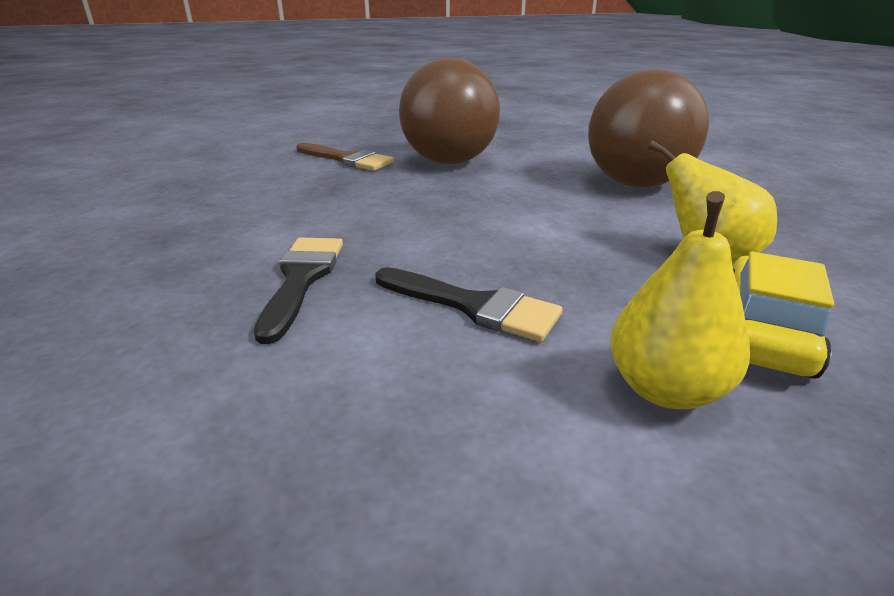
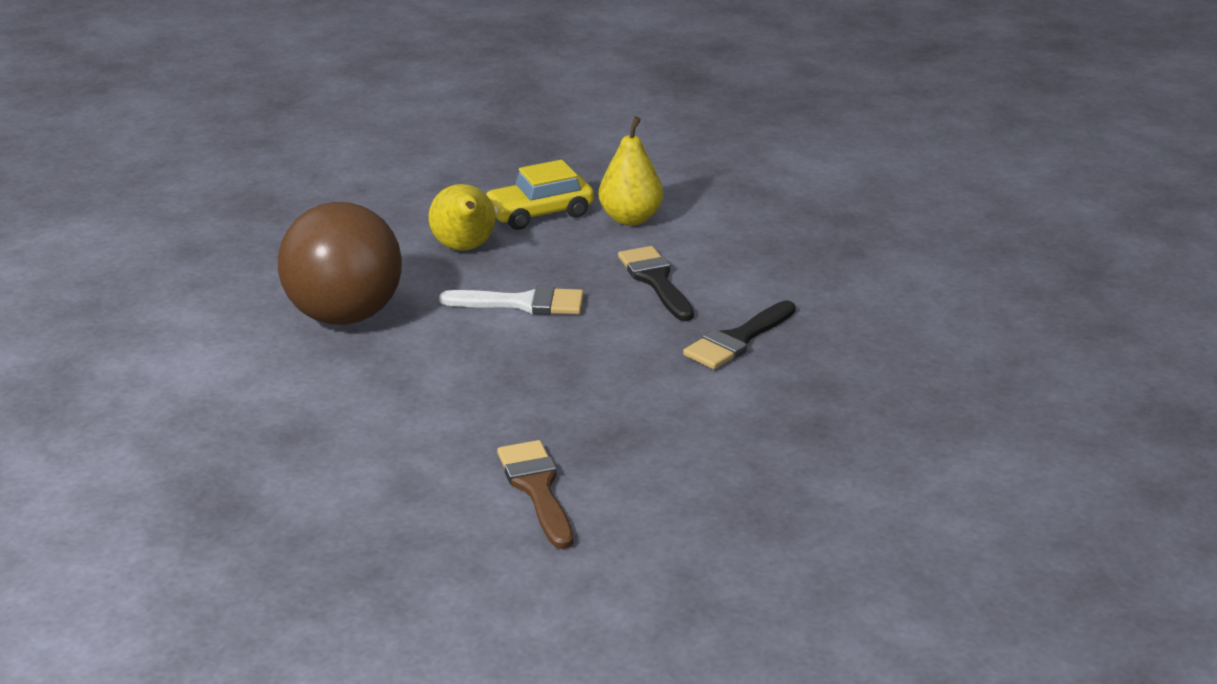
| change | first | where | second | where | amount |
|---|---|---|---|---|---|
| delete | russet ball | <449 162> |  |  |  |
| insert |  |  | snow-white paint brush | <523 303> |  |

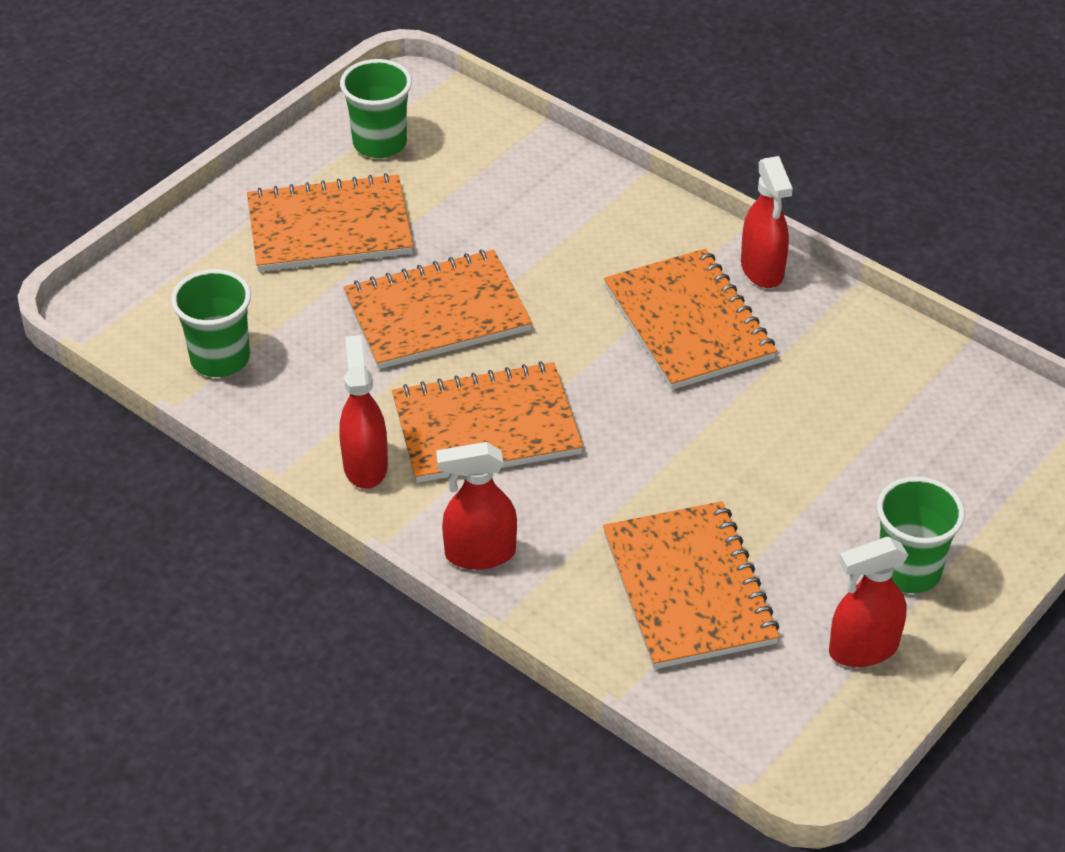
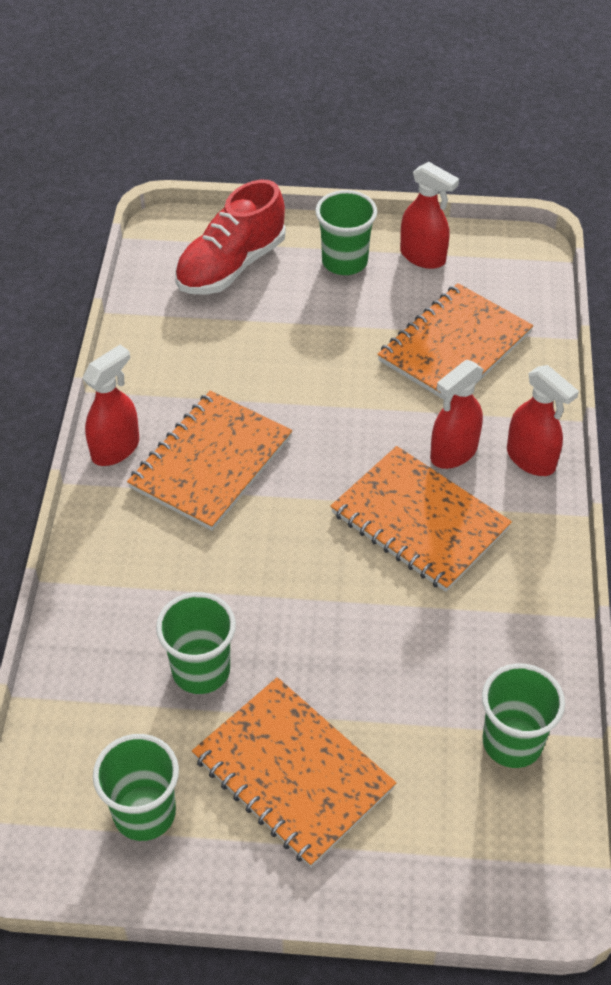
| change | first | where | second | where | amount |
|---|---|---|---|---|---|
| delete | orange exercise book | <437 313> |  |  |  |
| insert |  |  | green beaker | <201 670> |  |
| insert |  |  | crimson sneaker | <231 266> |  |
| move | crimson sprayer | <365 465> |  | <453 453> |  |

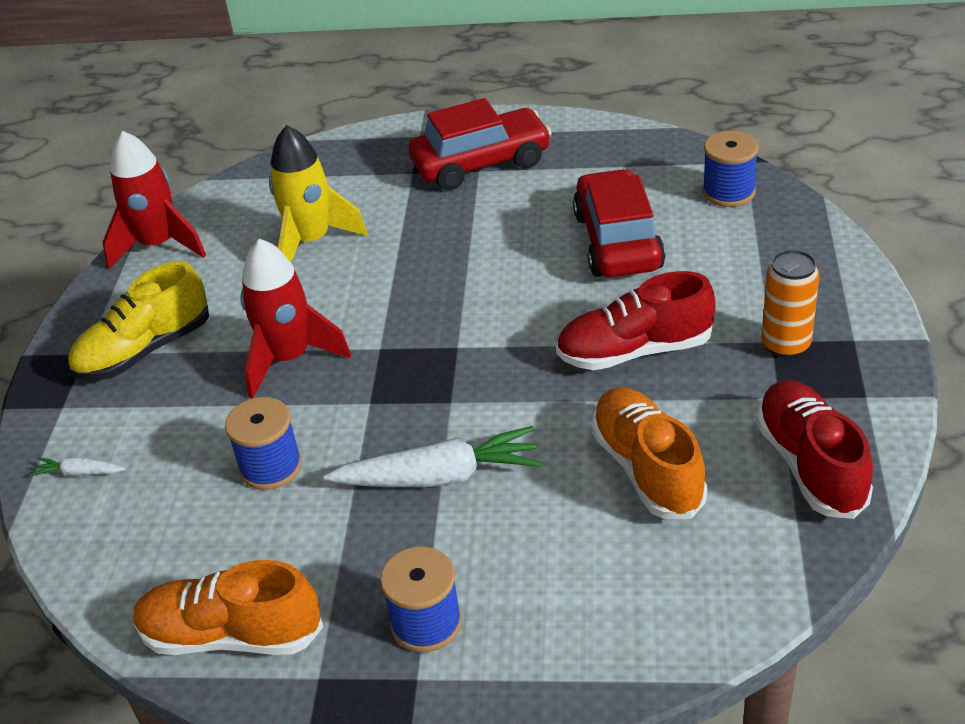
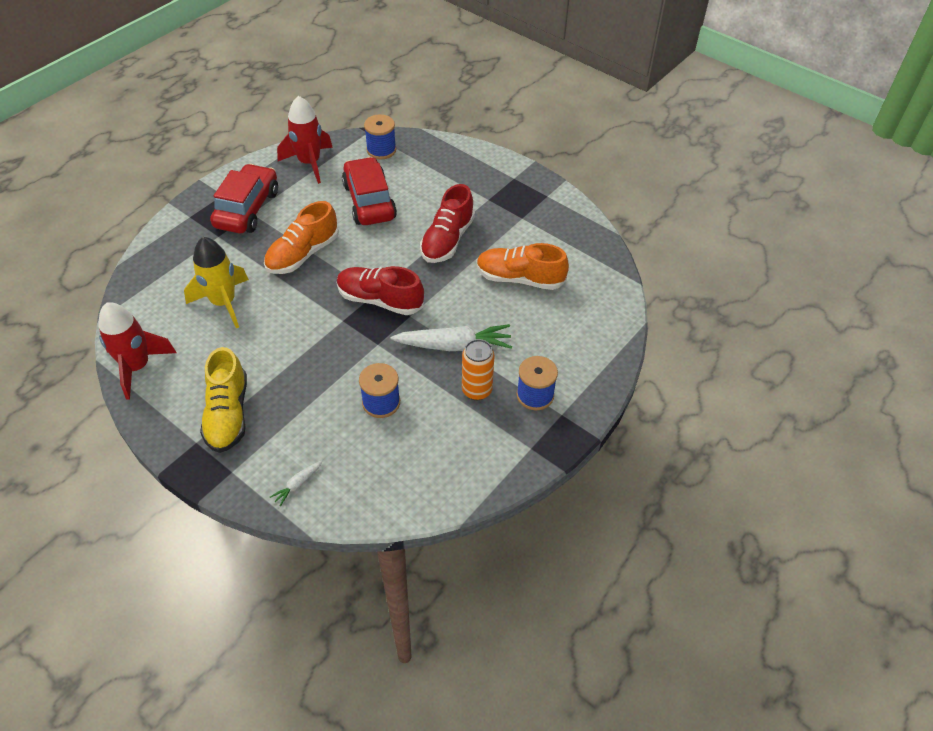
| change | first | where | second | where | amount |
|---|---|---|---|---|---|
| move | orange sneaker | <232 635> |  | <303 254> |  |
| move | crimson rocket | <289 359> |  | <309 163> |  |
| move | crimson sneaker | <810 465> |  | <380 300> |  |
| move | orange soda can | <785 345> |  | <477 390> |  |
| rotate | snow-white root vegetable | <439 477> |  | <454 345> | 60 degrees clockwise |
| rotate | crimson toy car | <618 241> |  | <369 201> | 45 degrees clockwise |

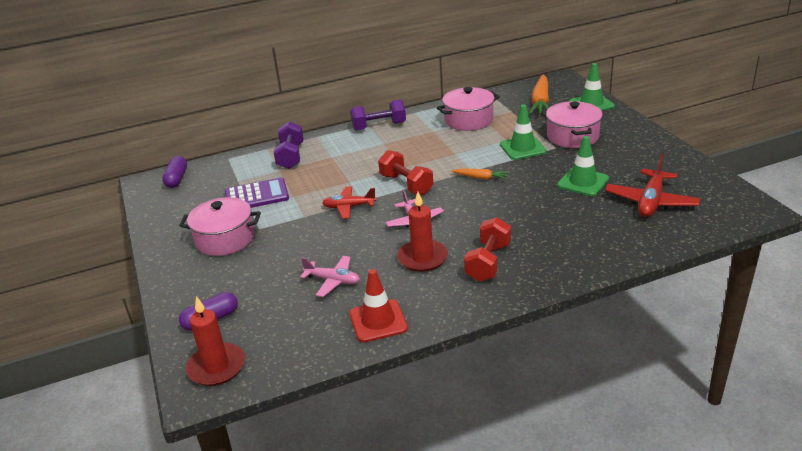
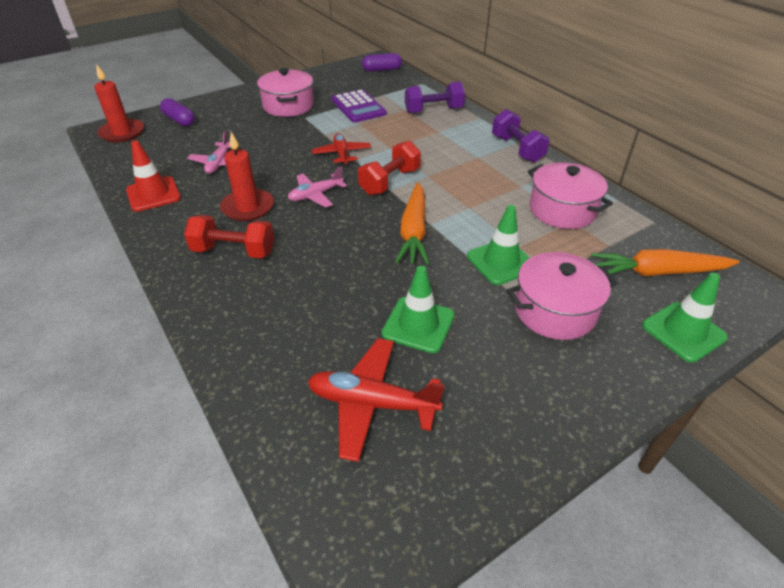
| change | first | where | second | where | amount |
|---|---|---|---|---|---|
| resize | orange root vegetable | <480 178> |  | <414 232> | x1.83 |

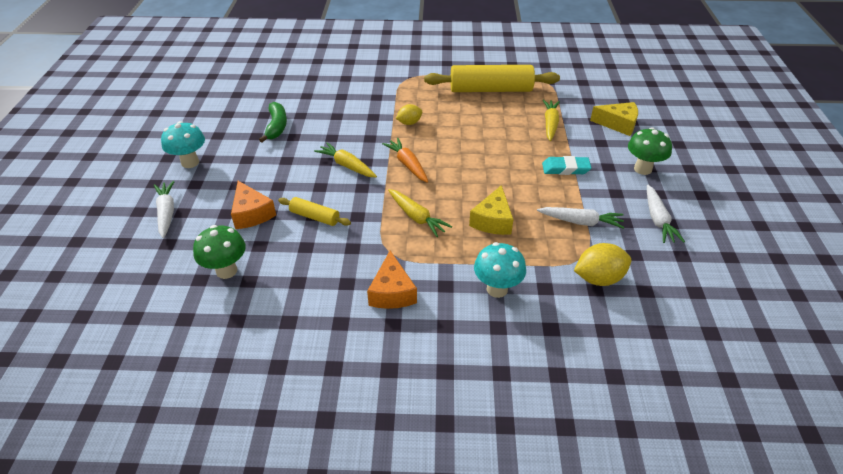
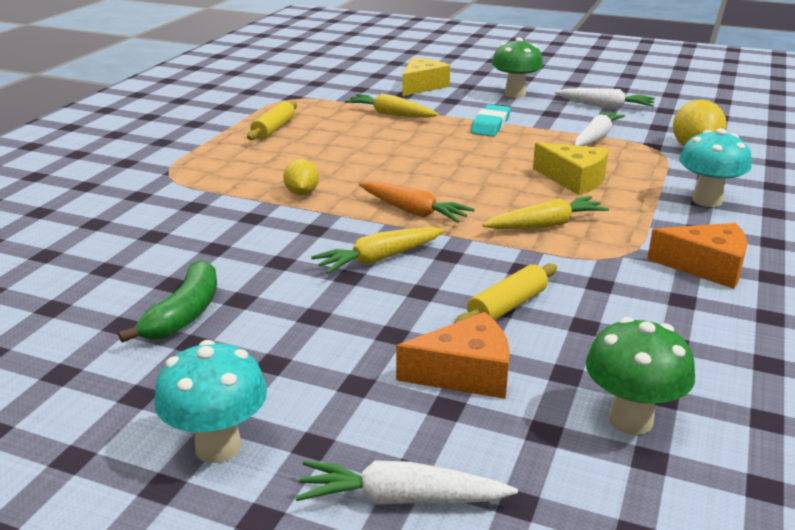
| change | first | where | second | where | amount |
|---|---|---|---|---|---|
| rotate | green toy banana | <276 126> |  | <184 314> | 90 degrees clockwise |
| rotate | orange root vegetable | <407 164> |  | <413 211> | 135 degrees counterclockwise |
| resize | golden rolling pin | <490 90> |  | <274 129> | x0.48 |

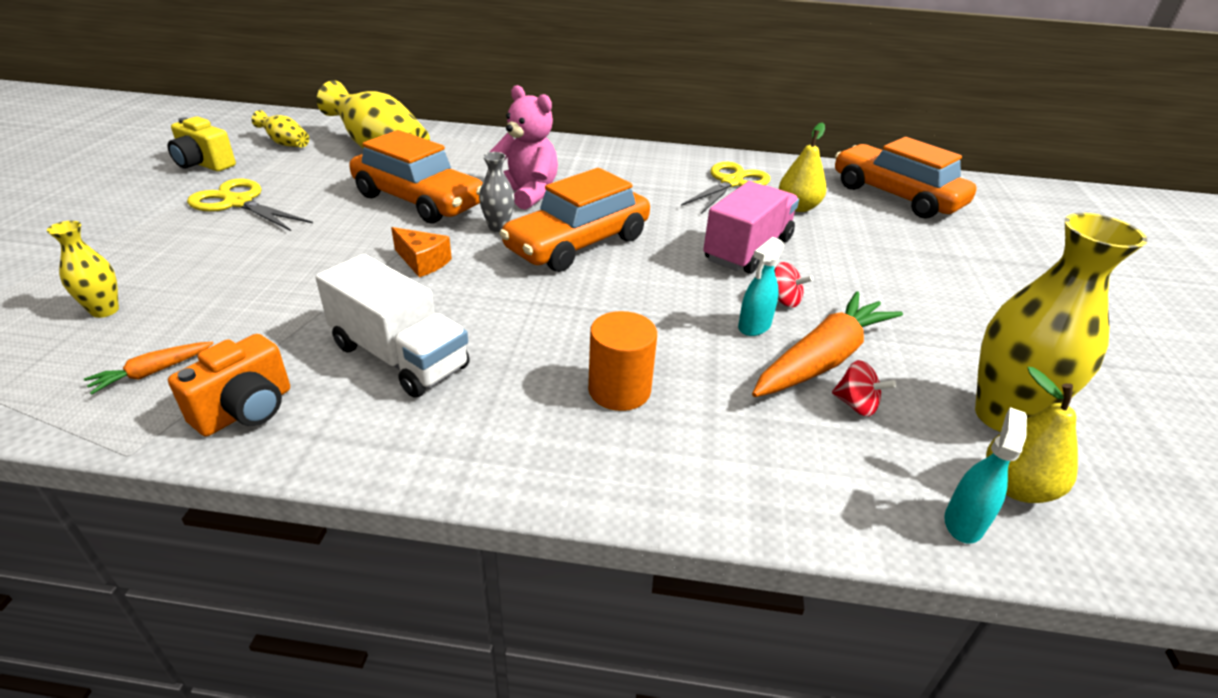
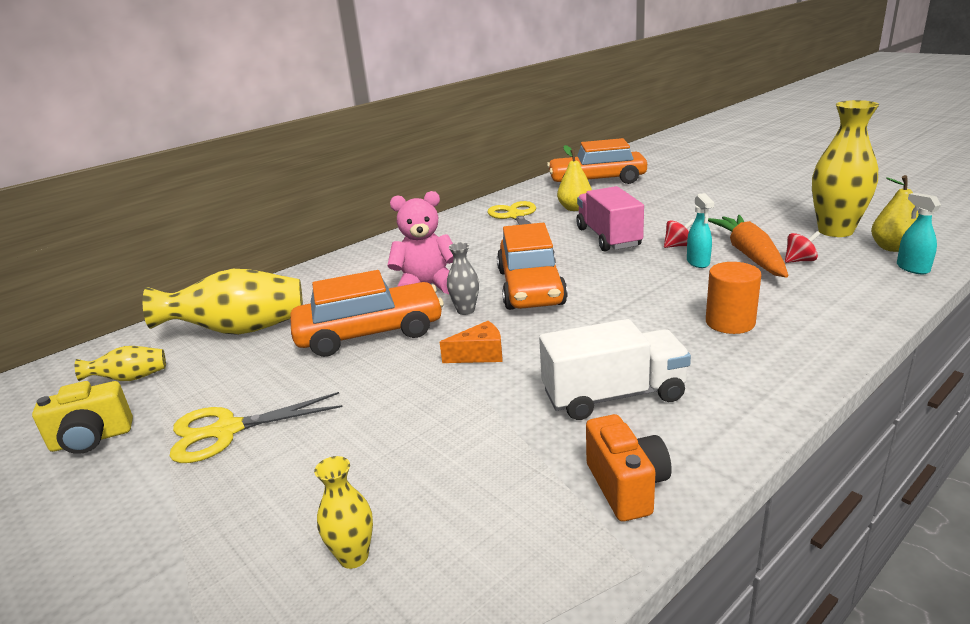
| change | first | where | second | where | amount |
|---|---|---|---|---|---|
| delete | orange root vegetable | <152 372> |  |  |  |

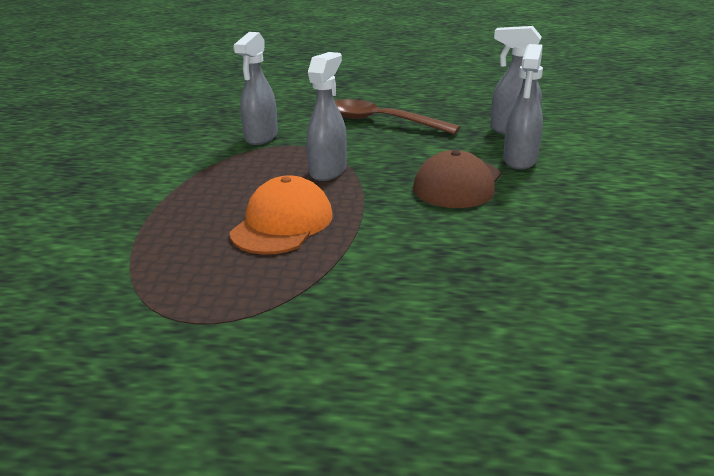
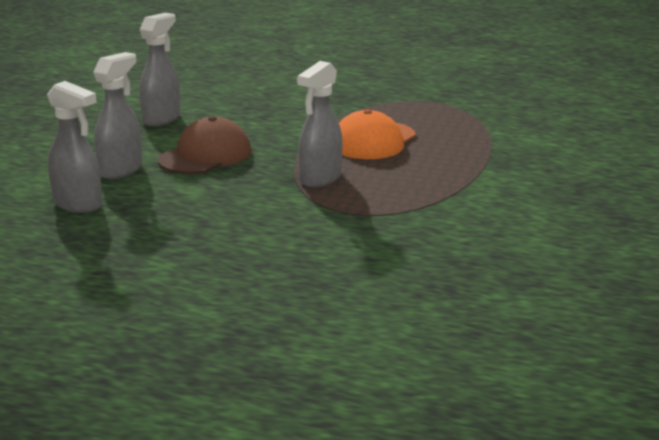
| change | first | where | second | where | amount |
|---|---|---|---|---|---|
| delete | russet spoon | <381 122> |  |  |  |
| move | gray sprayer | <261 137> |  | <162 119> |  |

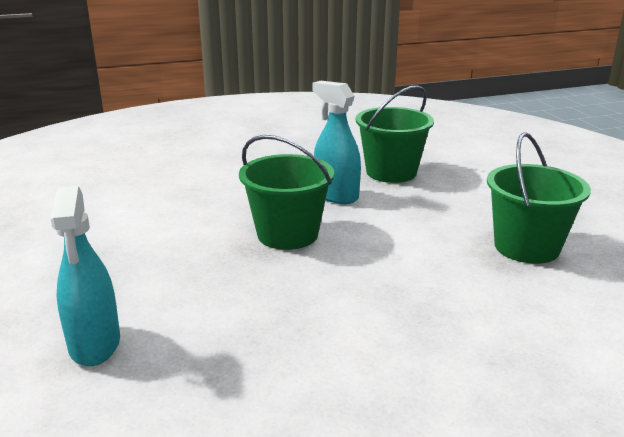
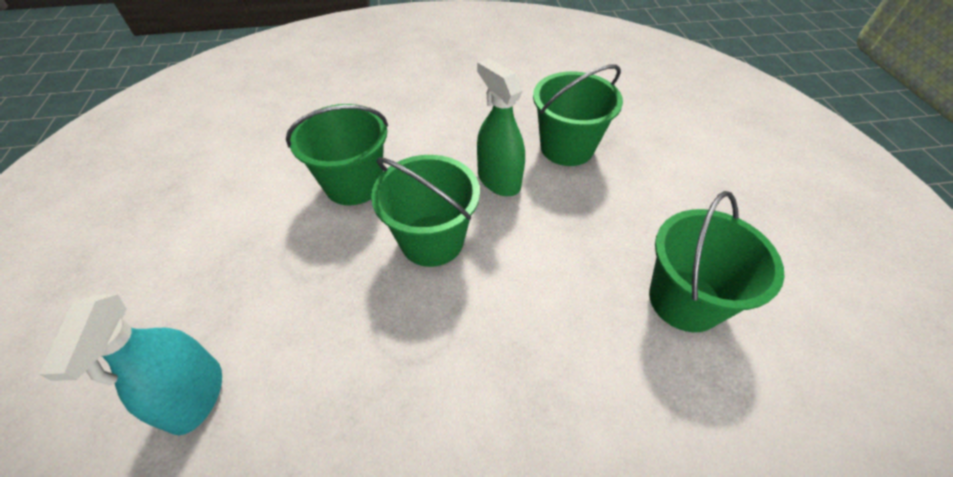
| change | first | where | second | where | amount |
|---|---|---|---|---|---|
| insert |  |  | green pail | <354 184> |  |
| recolor | aqua sprayer | <336 195> | green sprayer | <498 180> |  |

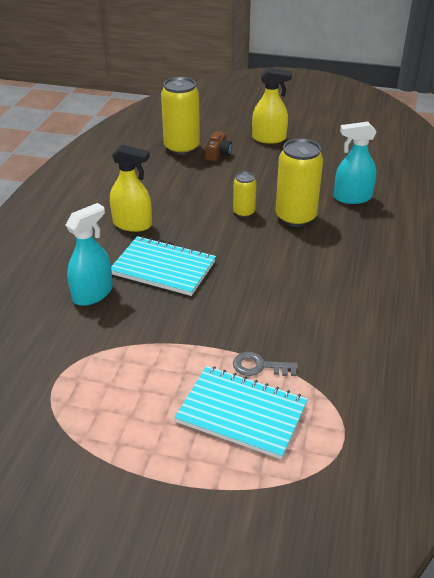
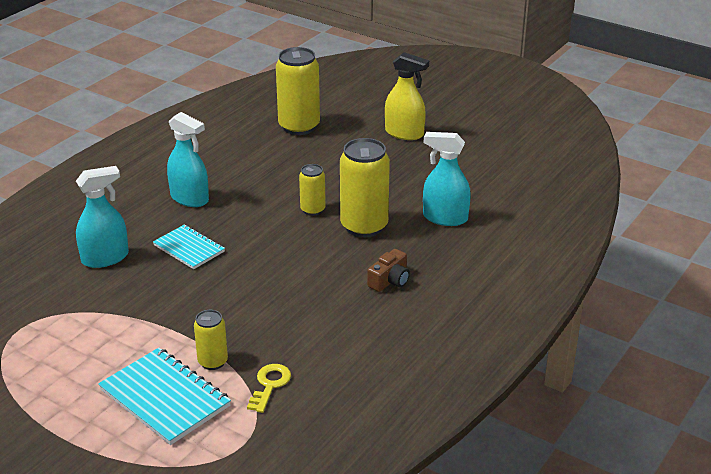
| change | first | where | second | where | amount |
|---|---|---|---|---|---|
| insert |  |  | golden door key | <269 385> |  |
| move | russet camera | <218 154> |  | <390 280> |  |
| replace | gray door key | <259 366> | golden soda can | <213 362> |  |
| recolor | golden sprayer | <132 224> | aqua sprayer | <190 198> |  |
| resize | aqua exercise book | <163 268> |  | <189 248> | x0.64 |

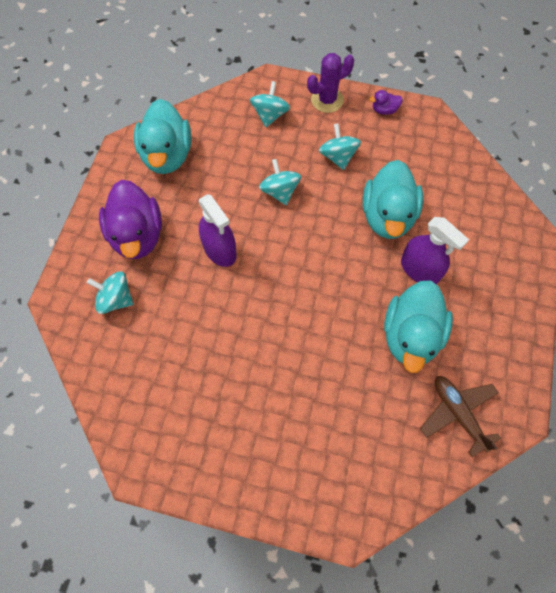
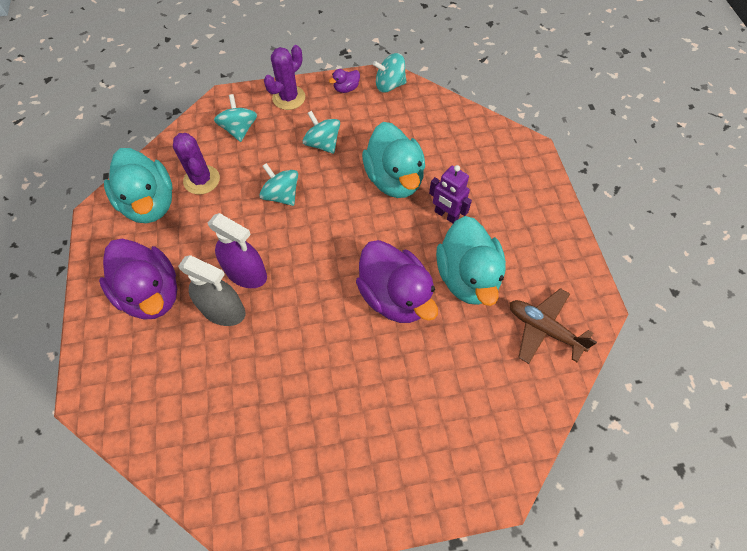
| change | first | where | second | where | amount |
|---|---|---|---|---|---|
| insert |  |  | violet saguaro cactus | <201 180> |  |
| insert |  |  | gray sprayer | <223 310> |  |
| insert |  |  | violet toy duck | <395 296> |  |
| move | aqua spinning top | <116 299> |  | <389 85> |  |
| replace | violet sprayer | <419 270> | violet toy robot | <446 215> |  |

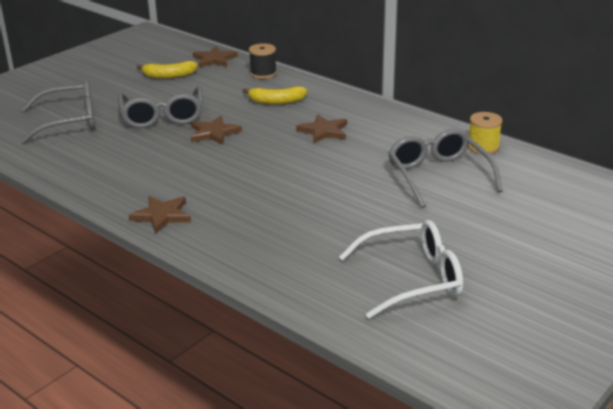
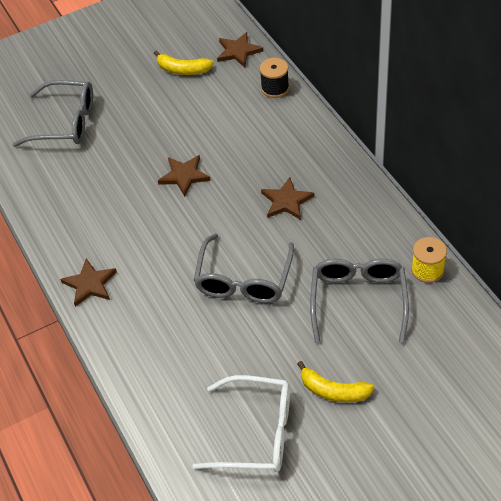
| change | first | where | second | where | amount |
|---|---|---|---|---|---|
| move | gray spectacles | <162 116> |  | <244 280> |  |
| move | golden toy banana | <276 101> |  | <333 391> |  |

